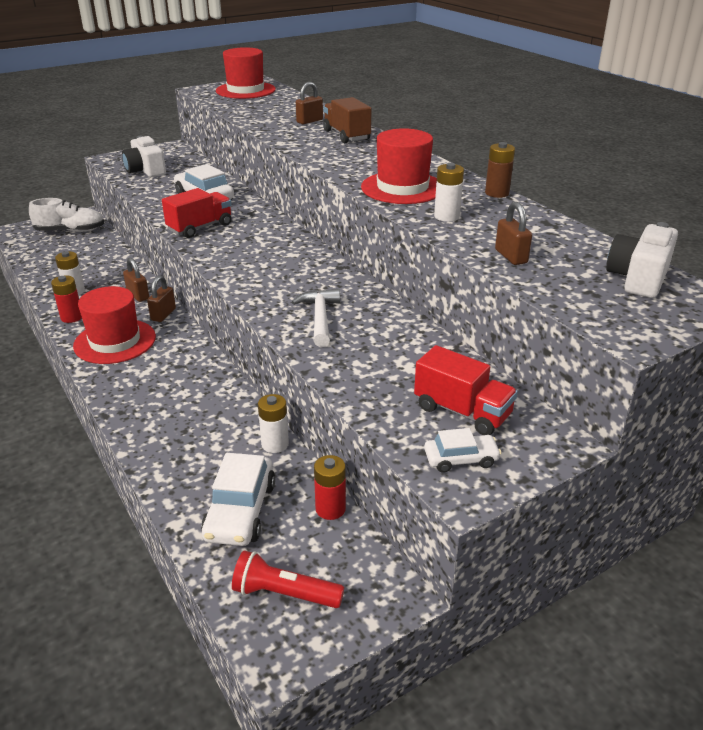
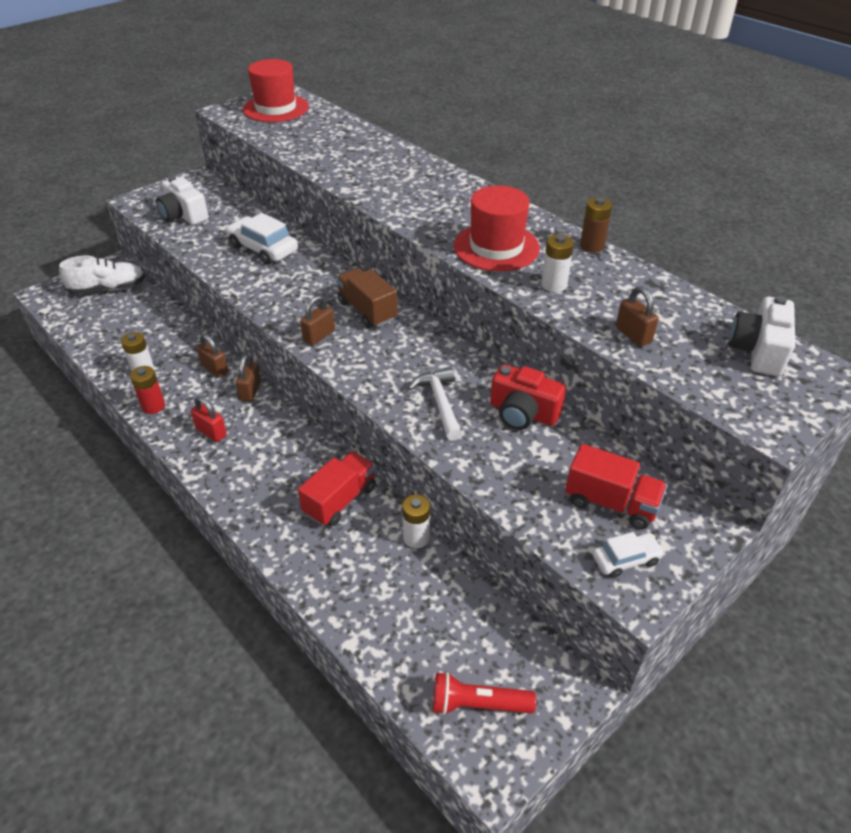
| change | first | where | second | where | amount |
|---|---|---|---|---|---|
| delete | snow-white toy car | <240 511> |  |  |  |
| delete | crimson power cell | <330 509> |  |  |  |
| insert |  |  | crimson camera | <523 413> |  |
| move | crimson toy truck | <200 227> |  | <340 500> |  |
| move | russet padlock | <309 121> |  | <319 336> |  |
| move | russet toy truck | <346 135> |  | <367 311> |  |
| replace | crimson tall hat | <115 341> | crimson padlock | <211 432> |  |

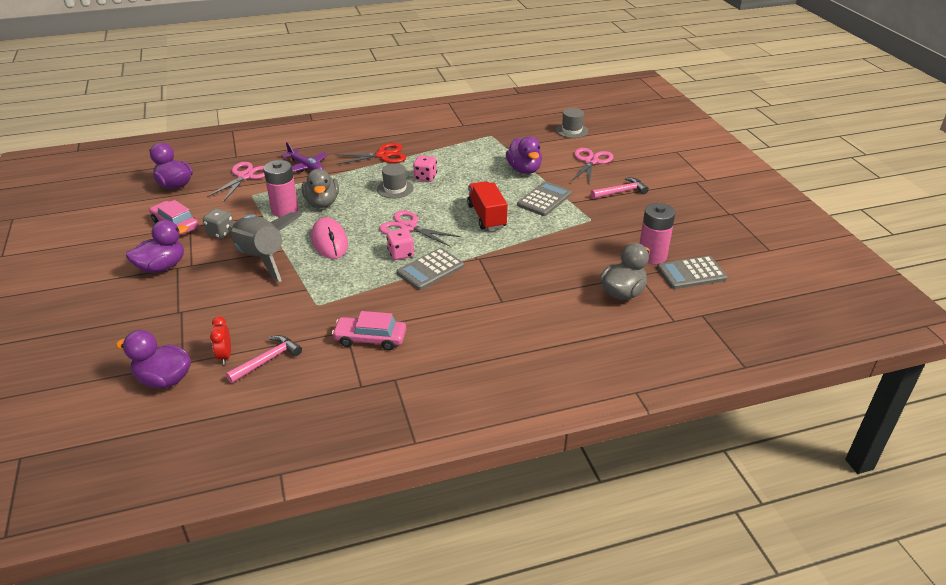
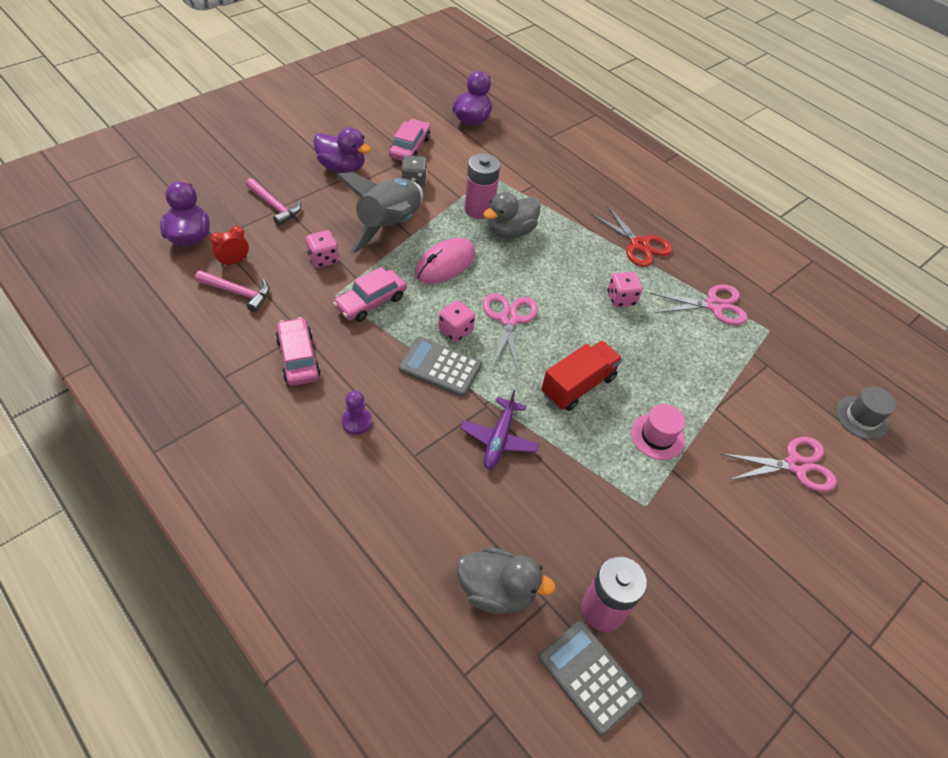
| change | first | where | second | where | amount |
|---|---|---|---|---|---|
| delete | gray tall hat | <395 189> |  |  |  |
| delete | violet toy duck | <524 170> |  |  |  |
| insert |  |  | pink die | <323 259> |  |
| insert |  |  | pink toy car | <371 302> |  |
| insert |  |  | violet game pawn | <357 422> |  |
| move | pink pair of scissors | <245 176> |  | <714 305> |  |
| move | violet aeroplane | <306 167> |  | <499 439> |  |
| move | pink claw hammer | <621 192> |  | <274 206> |  |
| replace | gray calculator | <544 199> | pink tall hat | <657 436> |  |

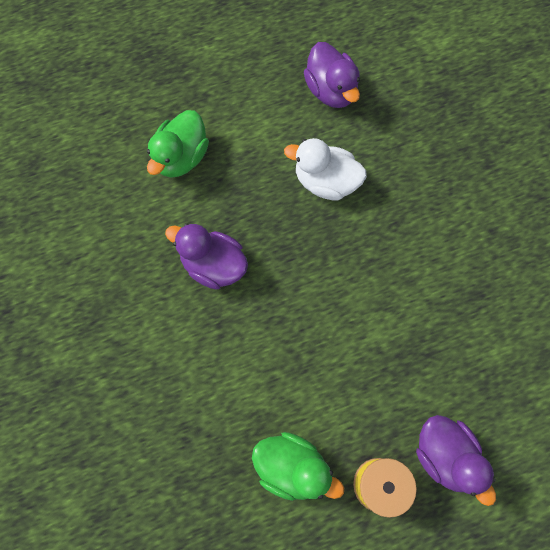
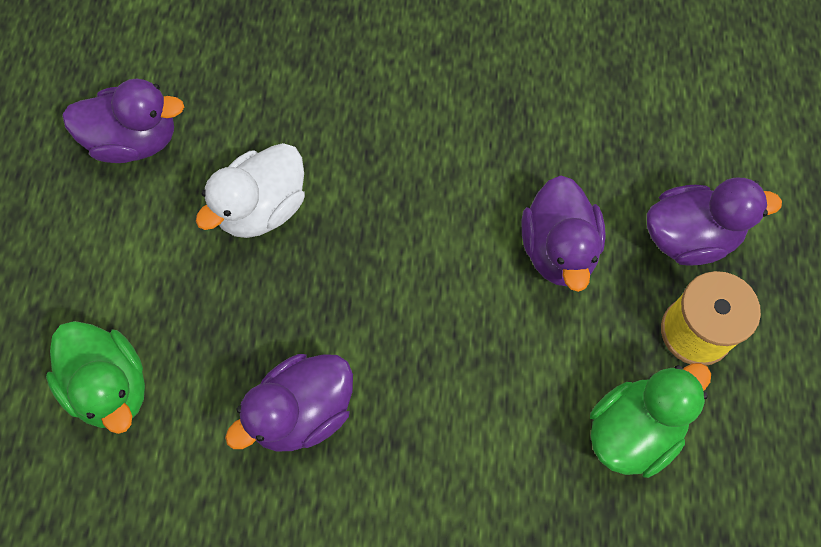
| change | first | where | second | where | amount |
|---|---|---|---|---|---|
| insert |  |  | violet toy duck | <558 250> |  |

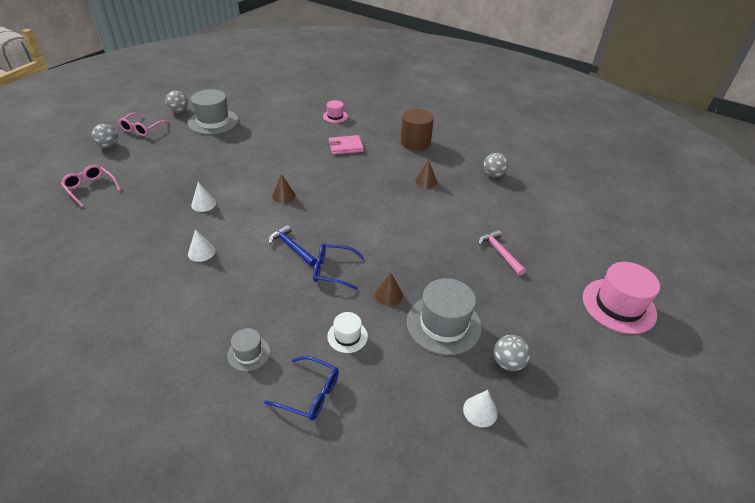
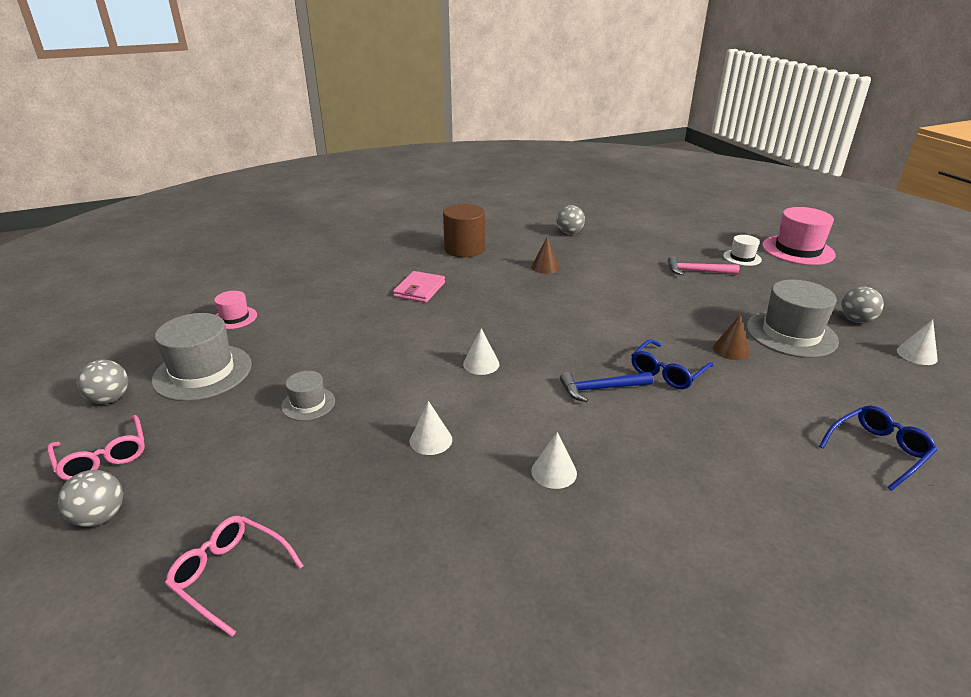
| change | first | where | second | where | amount |
|---|---|---|---|---|---|
| move | gray tall hat | <248 353> |  | <308 404> |  |
| move | pink tall hat | <335 116> |  | <234 318> |  |
| move | snow-white tall hat | <347 336> |  | <742 258> |  |
| recolor | russet cone shape | <283 196> | snow-white cone shape | <481 364> |  |
| rotate | pink spectacles | <90 188> |  | <230 575> | 45 degrees clockwise |

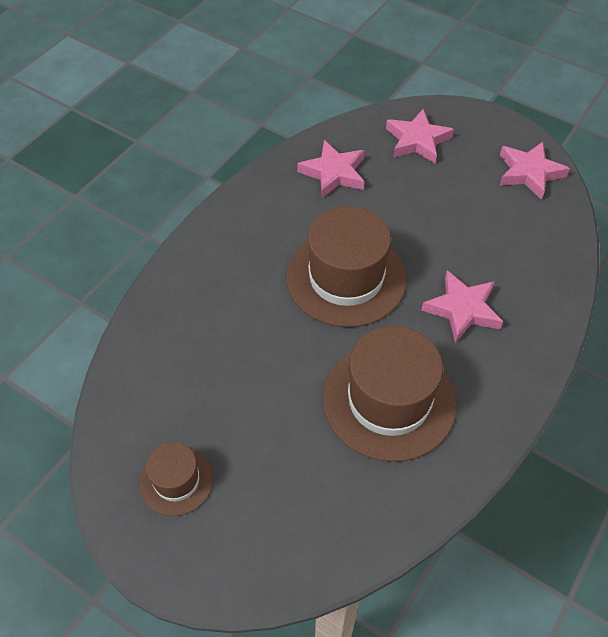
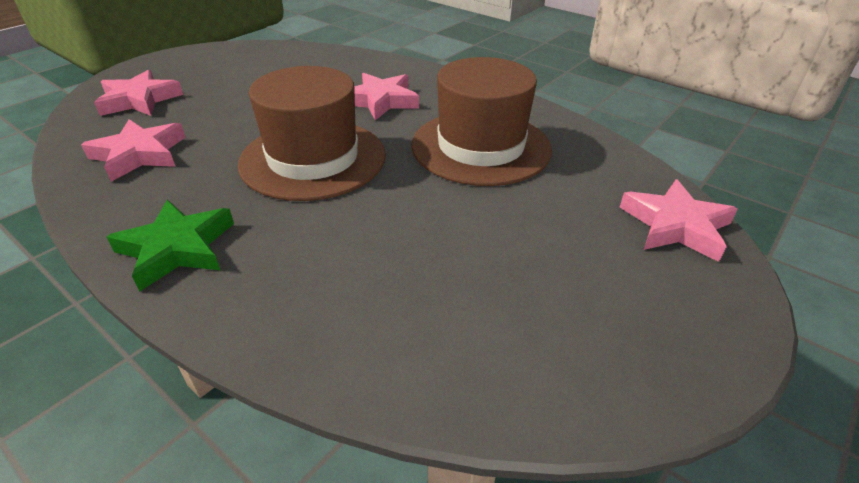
| change | first | where | second | where | amount |
|---|---|---|---|---|---|
| delete | russet tall hat | <176 480> |  |  |  |
| insert |  |  | green star | <177 248> |  |
| move | pink star | <529 173> |  | <675 225> |  |

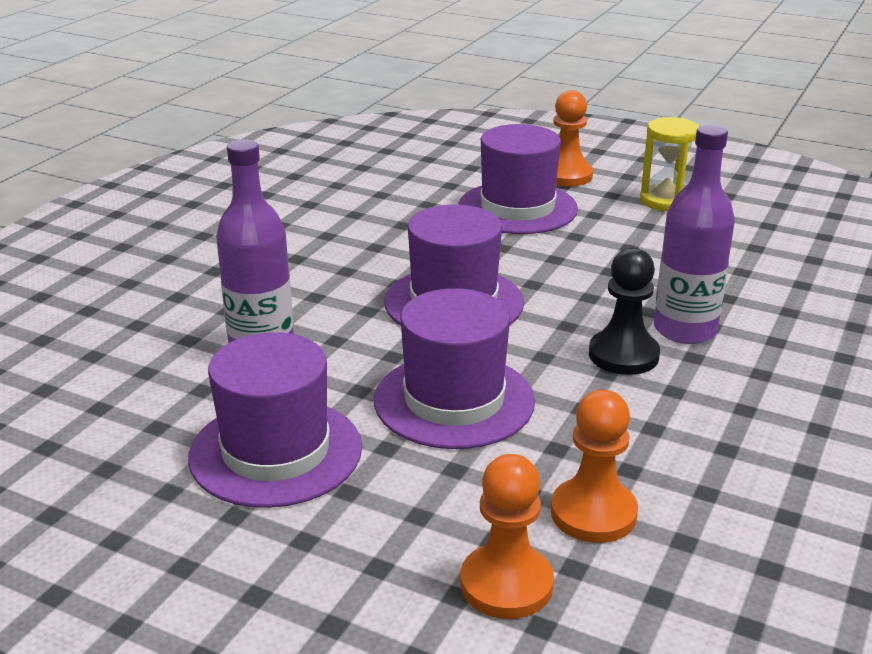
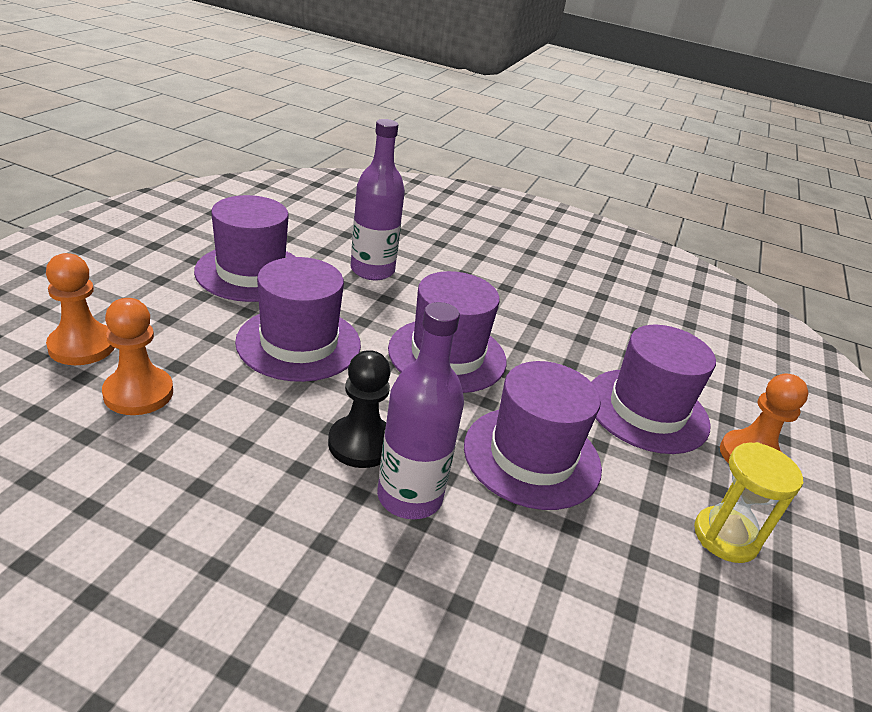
| change | first | where | second | where | amount |
|---|---|---|---|---|---|
| insert |  |  | violet tall hat | <532 456> |  |

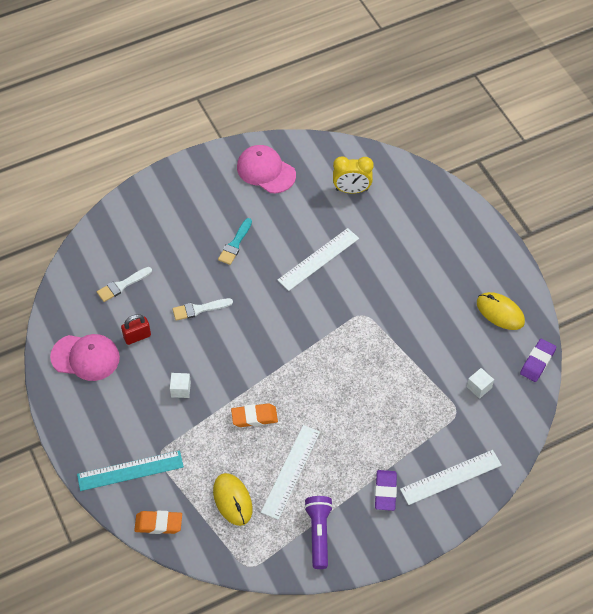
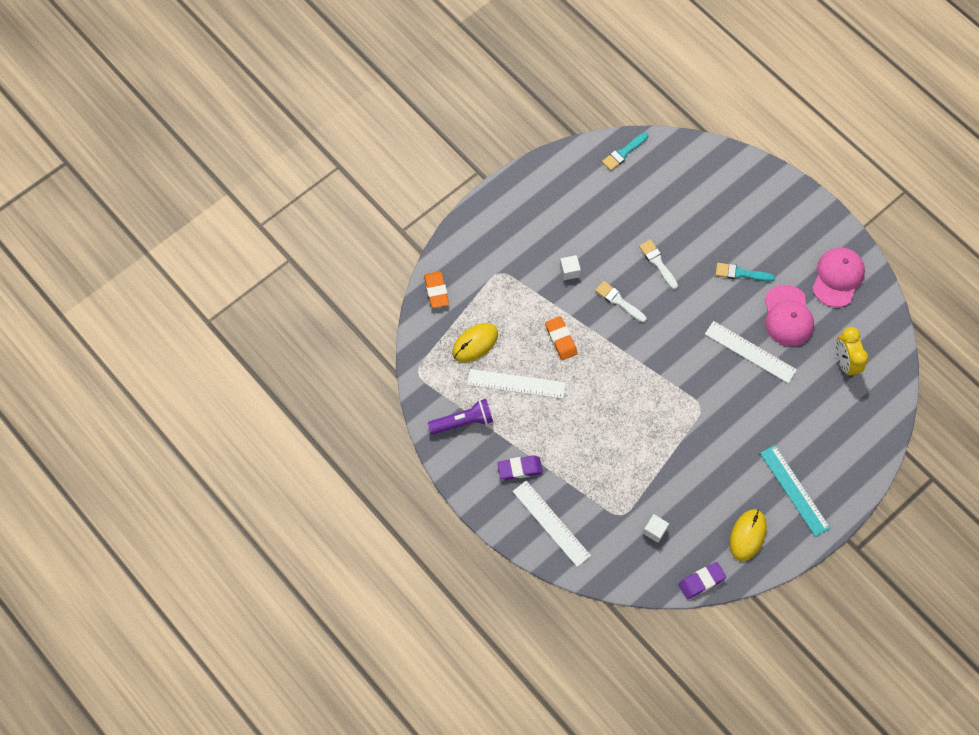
| change | first | where | second | where | amount |
|---|---|---|---|---|---|
| delete | crimson padlock | <137 336> |  |  |  |
| insert |  |  | aqua paint brush | <623 153> |  |
| move | pink peaked cap | <85 357> |  | <788 316> |  |
| move | aqua ruler | <130 471> |  | <794 490> |  |
| move | snow-white paint brush | <122 285> |  | <618 301> |  |
| rotate | violet gum eraser | <537 362> |  | <701 581> | 45 degrees counterclockwise |

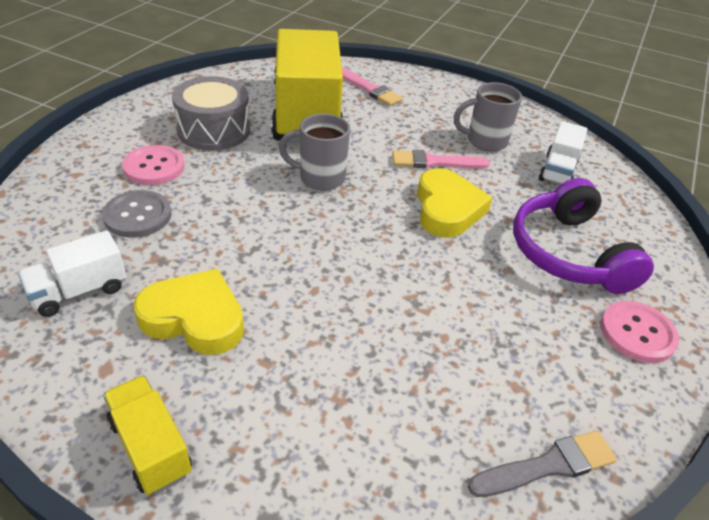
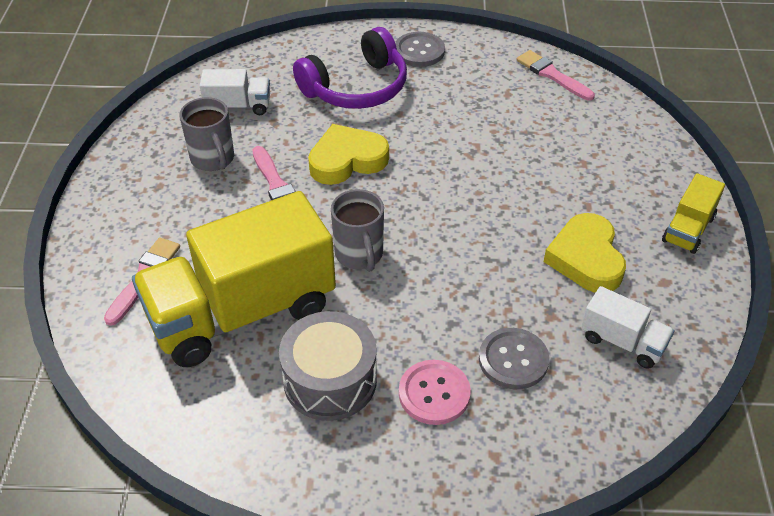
| change | first | where | second | where | amount |
|---|---|---|---|---|---|
| recolor | gray paint brush | <547 465> | pink paint brush | <552 75> |  |
| recolor | pink sewing button | <637 333> | gray sewing button | <419 51> |  |

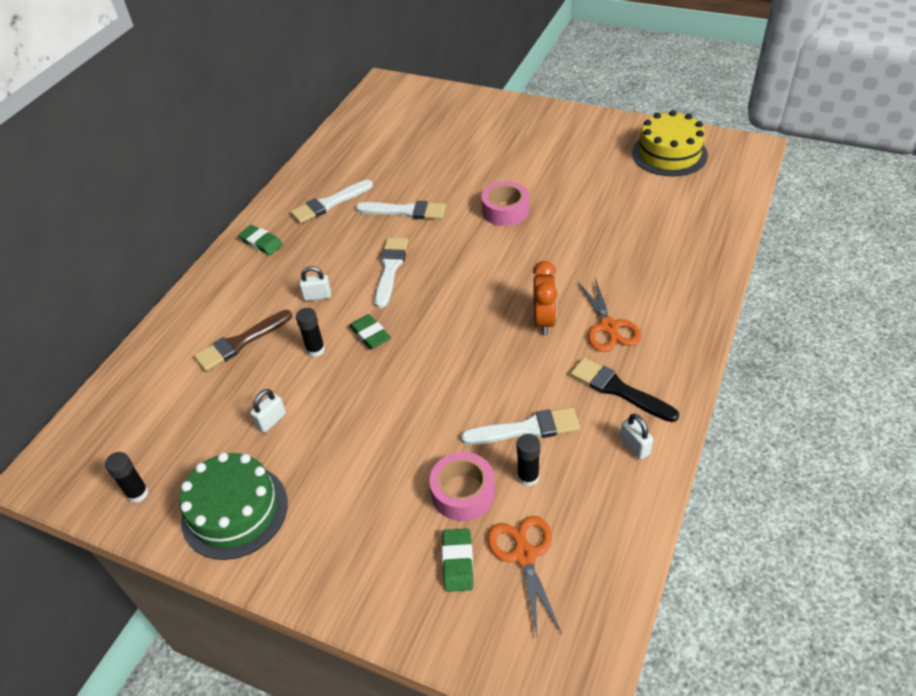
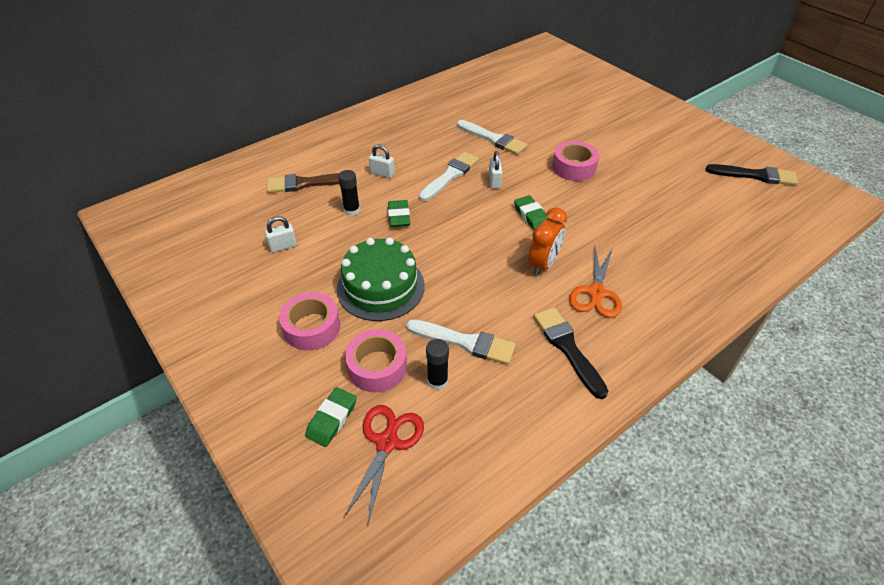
| change | first | where | second | where | amount |
|---|---|---|---|---|---|
| delete | jet-black glue stick | <138 493> |  |  |  |
| delete | snow-white paint brush | <329 203> |  |  |  |
| insert |  |  | pink tape | <312 327> |  |
| move | green layer cake | <235 511> |  | <380 287> |  |
| move | green gum eraser | <261 243> |  | <531 216> |  |
| move | snow-white padlock | <634 446> |  | <494 181> |  |
| replace | golden layer cake | <669 154> | jet-black paint brush | <755 175> |  |
| recolor | orange pair of scissors | <524 555> | crimson pair of scissors | <387 442> |  |

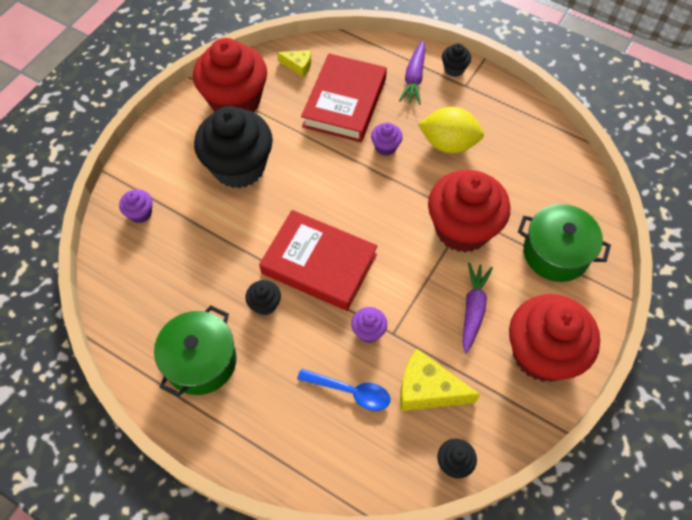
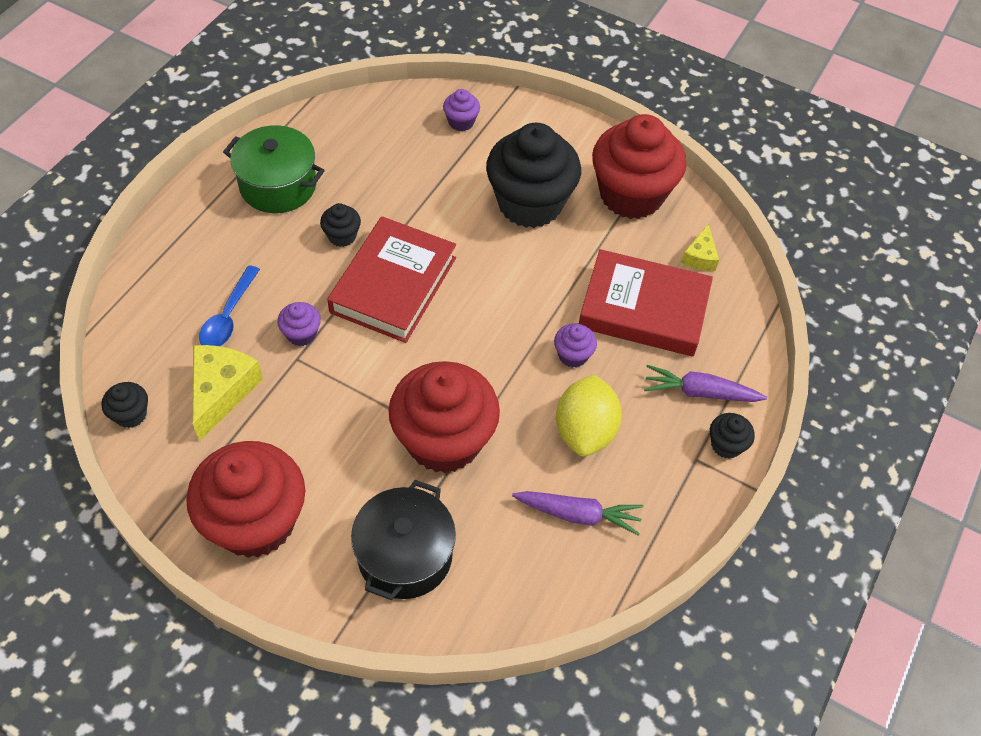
| change | first | where | second | where | amount |
|---|---|---|---|---|---|
| move | violet root vegetable | <473 309> |  | <578 514> |  |
| recolor | green pot | <556 253> | jet-black pot | <405 555> |  |

